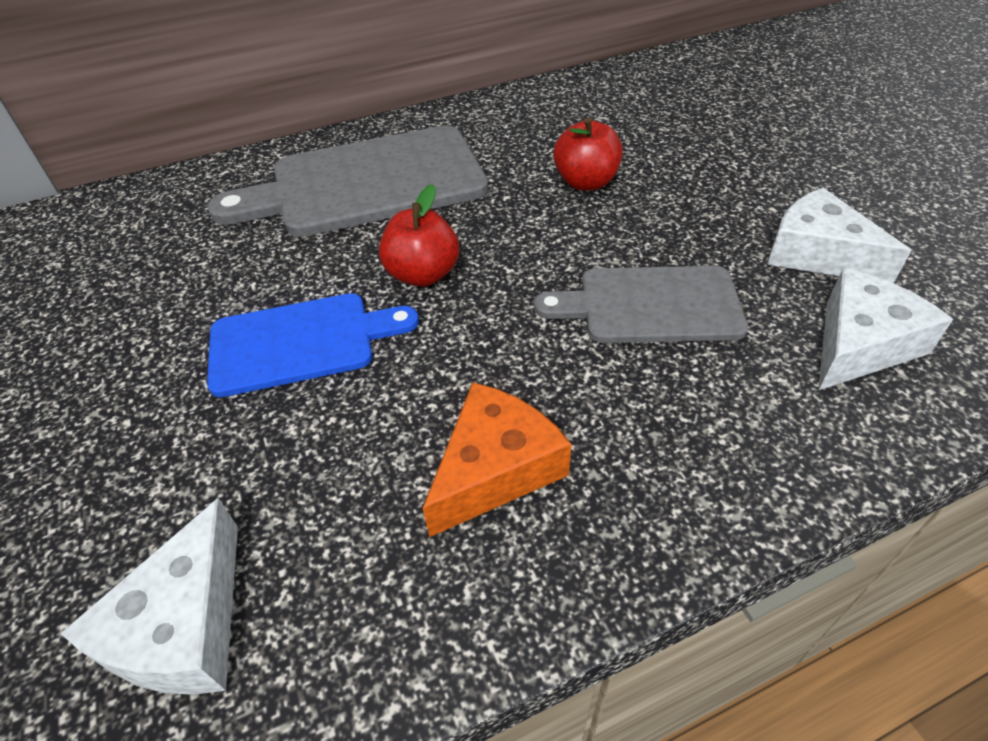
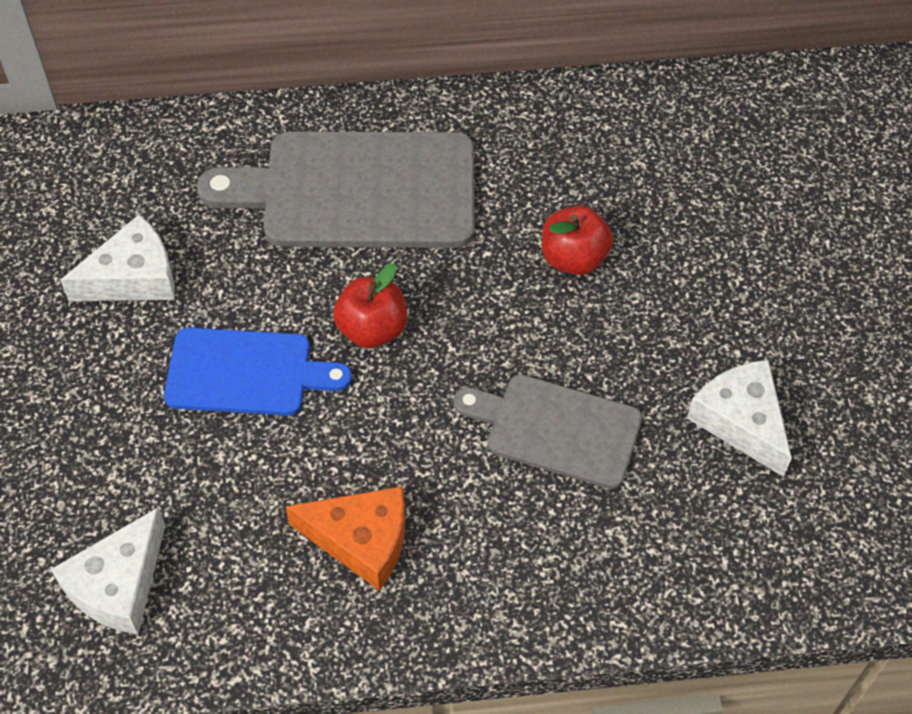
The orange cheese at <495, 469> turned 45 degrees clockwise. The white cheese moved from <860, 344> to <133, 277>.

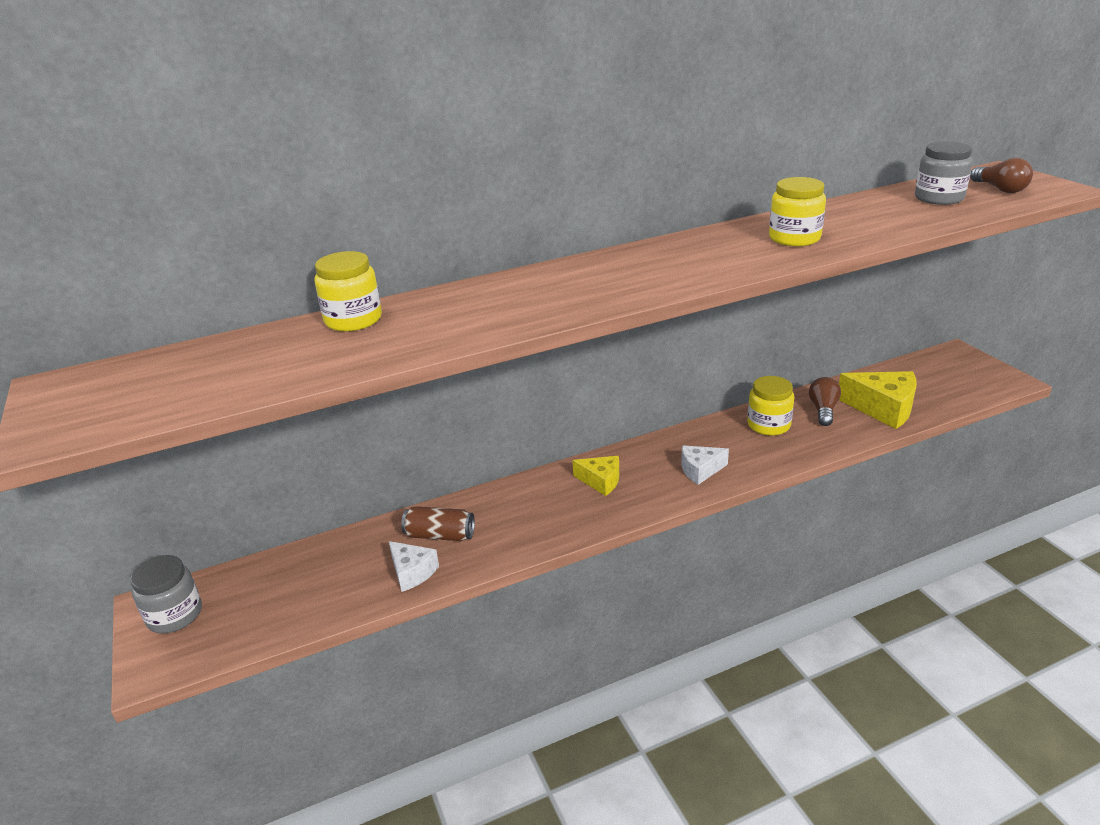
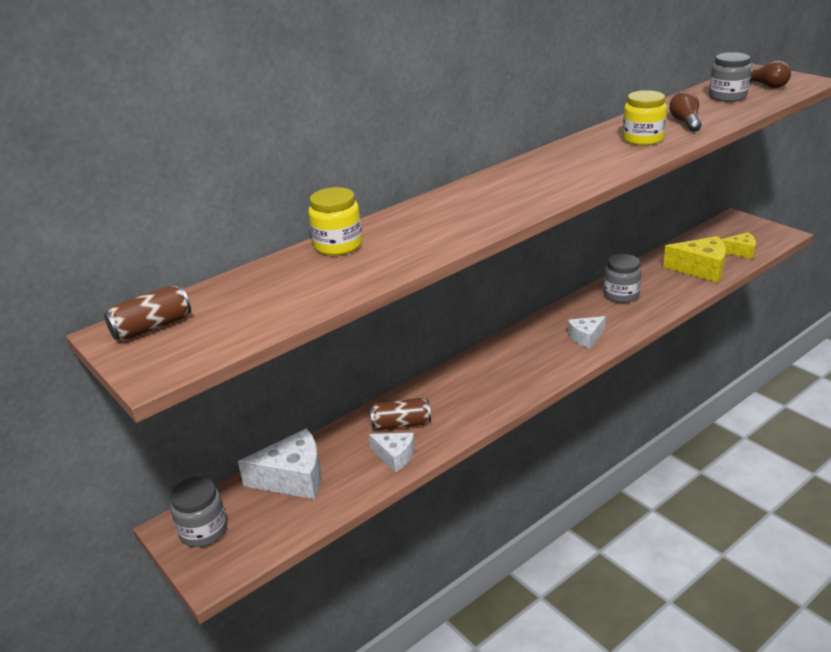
The yellow cheese moved from <601, 481> to <740, 252>. The yellow jar at <768, 425> became the grey jar at <621, 295>. The brown light bulb moved from <823, 410> to <685, 122>. The brown can at <152, 327> appeared. The white cheese at <293, 478> appeared.

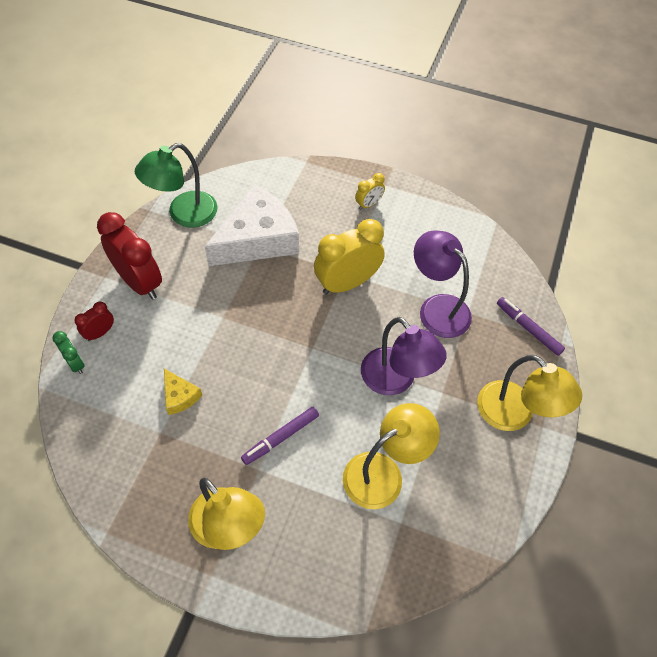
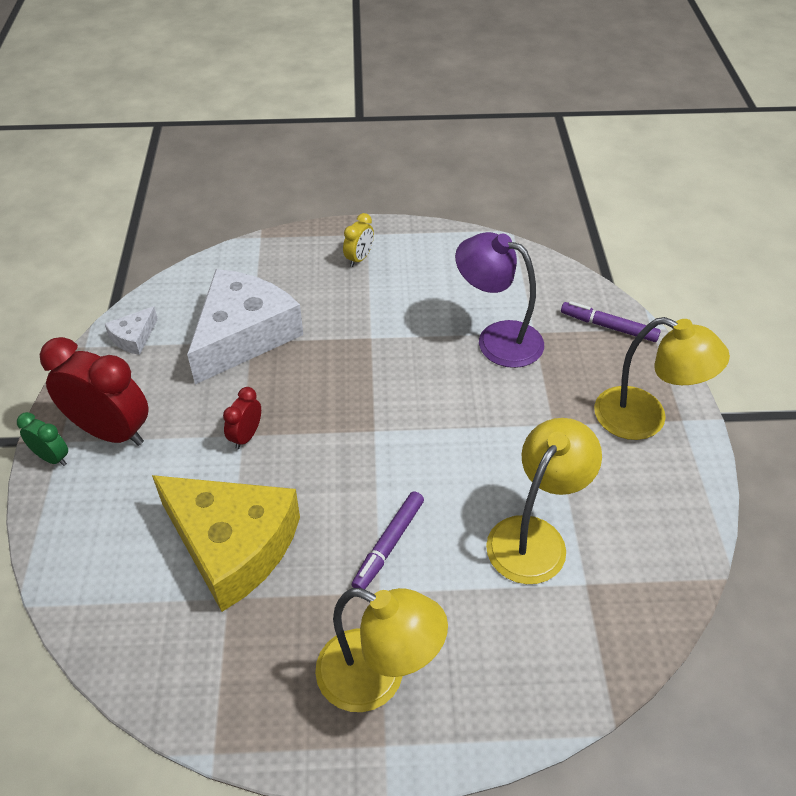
The green clock moved from <75, 363> to <52, 458>. The red clock moved from <100, 333> to <246, 436>. The green lamp at <184, 214> was replaced by the white cheese at <134, 337>. The yellow cheese at <179, 396> changed to 2.33 times the size. The yellow clock at <347, 283> disappeared. The purple lamp at <395, 380> disappeared.

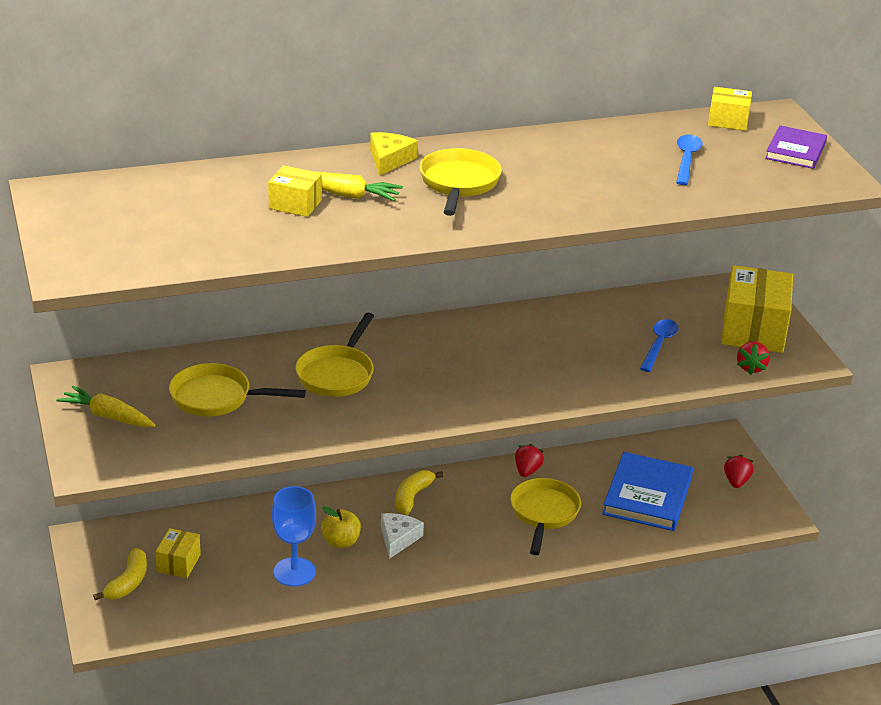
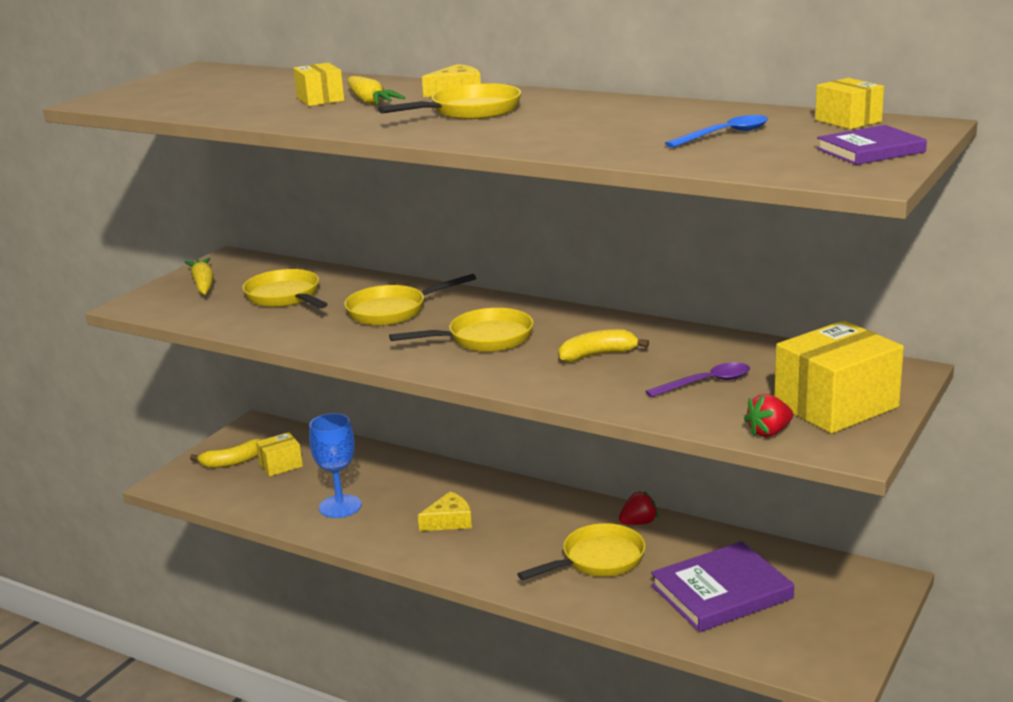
The yellow apple at <341, 542> disappeared. The white cheese at <398, 539> became the yellow cheese at <449, 521>. The yellow banana moved from <412, 497> to <597, 355>. The blue book at <647, 496> became the purple book at <721, 592>. The blue spoon at <659, 345> became the purple spoon at <706, 383>. The red strawberry at <736, 481> disappeared. The yellow pan at <484, 339> appeared.

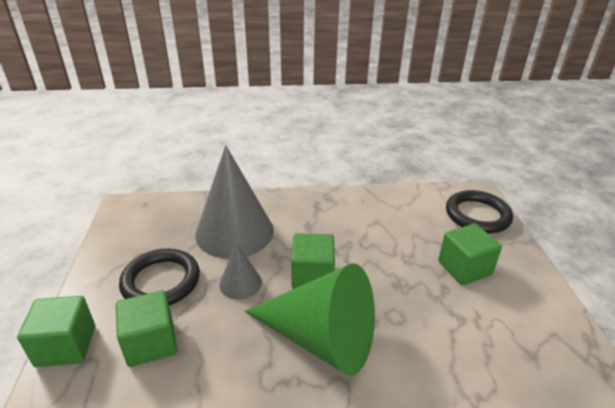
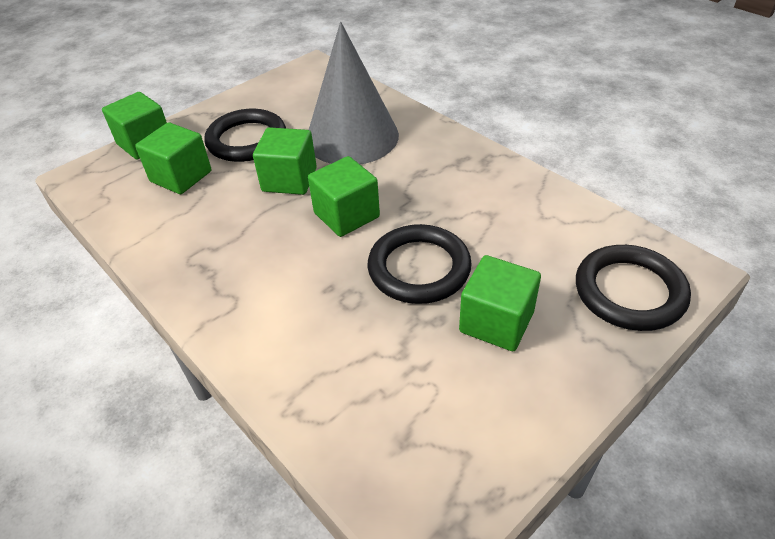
The grey cone at <240, 283> was replaced by the green cube at <289, 179>. The green cone at <321, 338> disappeared. The black ring at <419, 268> appeared.

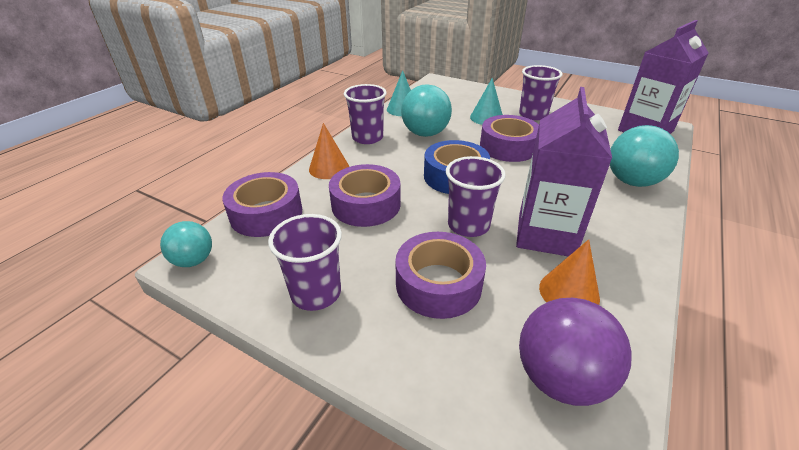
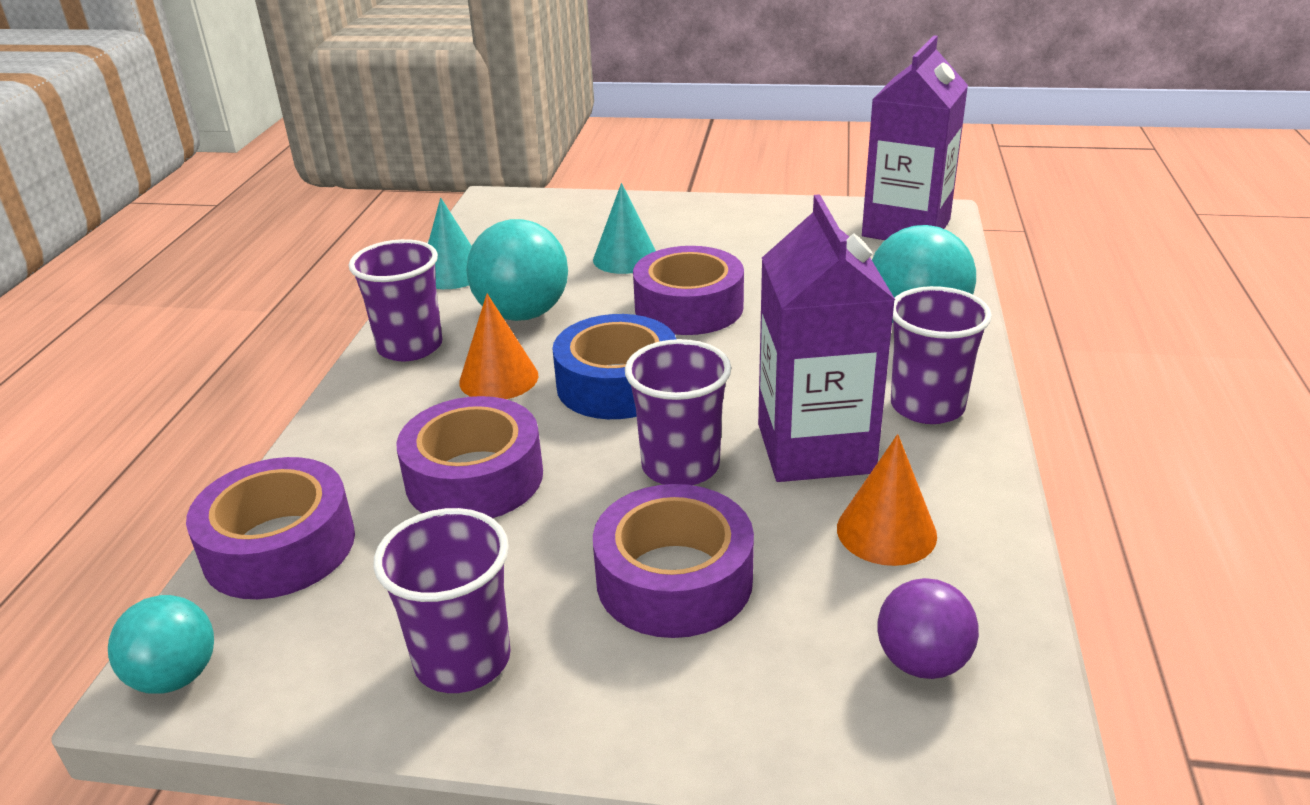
The orange cone moved from <329, 168> to <499, 378>. The purple cup moved from <533, 115> to <927, 406>. The purple ball at <560, 378> changed to 0.61 times the size.

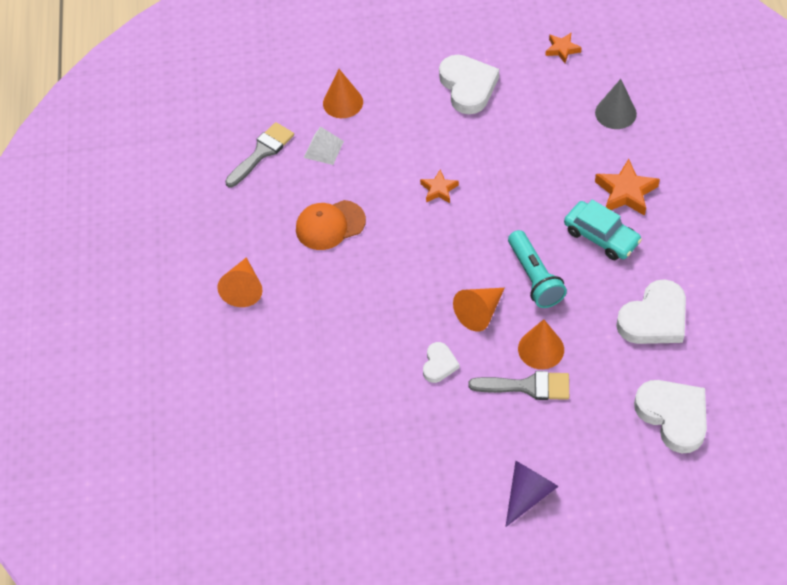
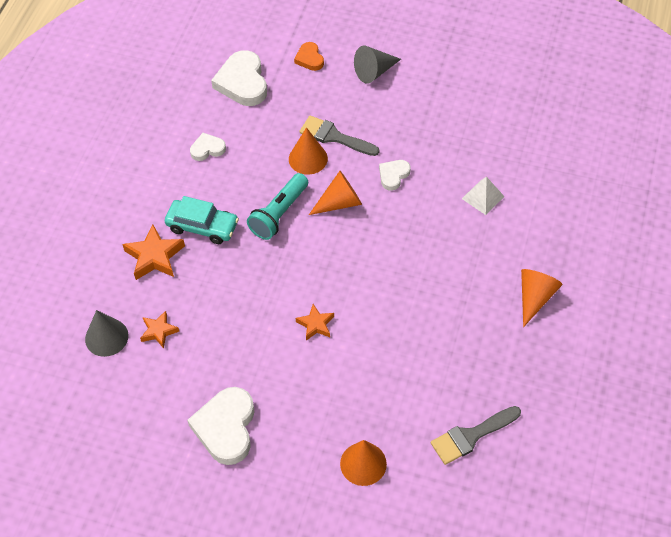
The orange cap at <330, 225> disappeared. The white pyramid moved from <323, 149> to <483, 197>. The purple cone at <528, 494> became the grey cone at <374, 72>. The turquoise flashlight at <534, 277> turned 150 degrees counterclockwise. The orange star moved from <562, 49> to <159, 331>. The turquoise car at <601, 236> turned 135 degrees clockwise. The white heart at <654, 318> changed to 0.54 times the size. The orange heart at <309, 59> appeared.

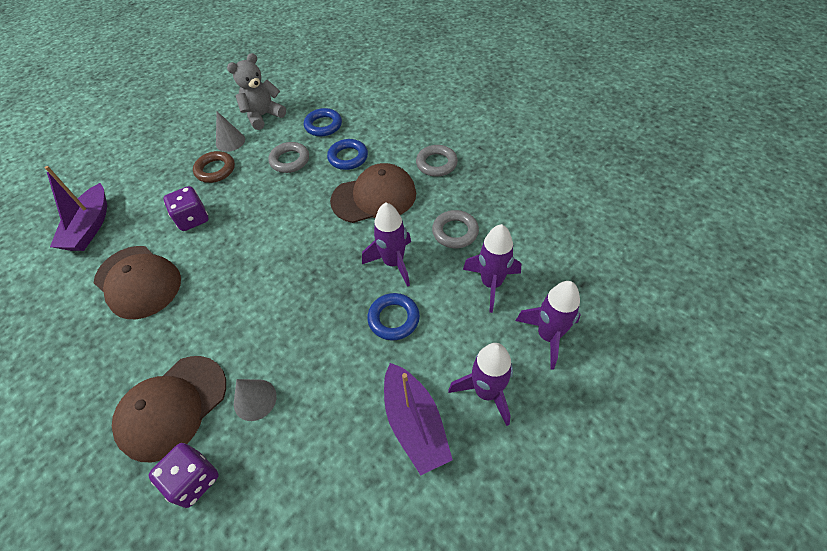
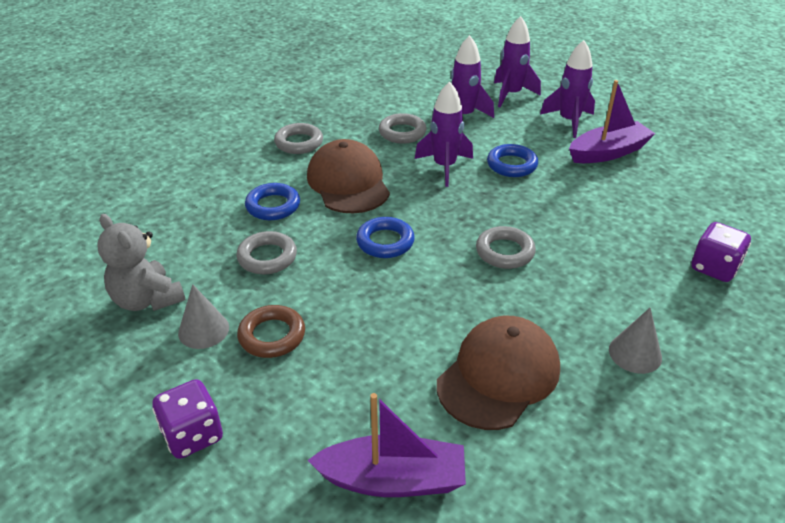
The brown cap at <172, 407> disappeared. The purple dice moved from <193, 219> to <192, 435>. The grey cone moved from <255, 399> to <635, 353>. The blue ring moved from <323, 125> to <385, 242>. The grey ring at <505, 252> appeared.

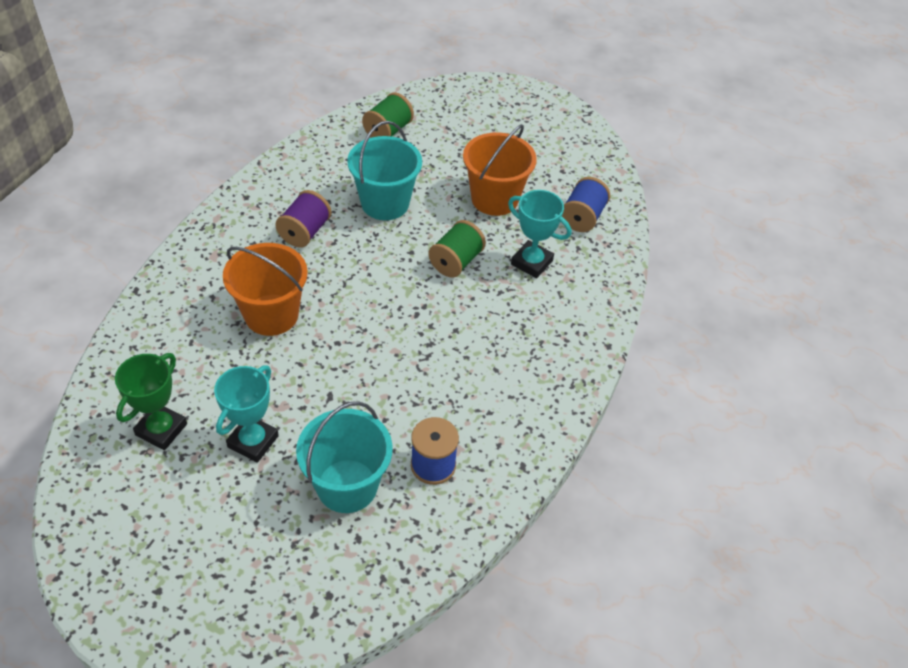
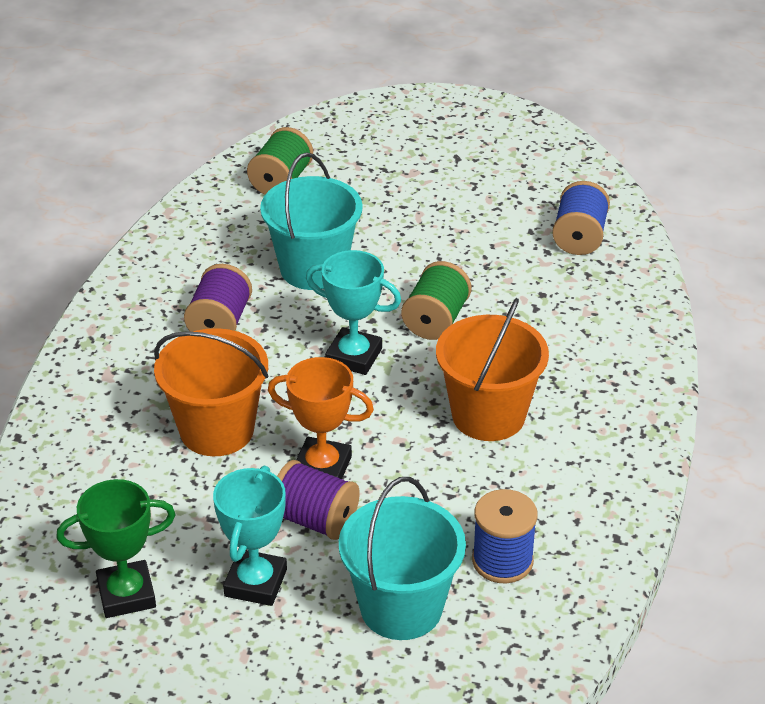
The green trophy at <161, 429> turned 60 degrees clockwise. The orange bucket moved from <494, 199> to <488, 415>. The turquoise trophy moved from <531, 262> to <354, 356>. The orange trophy at <322, 468> appeared. The purple spool at <315, 520> appeared.

